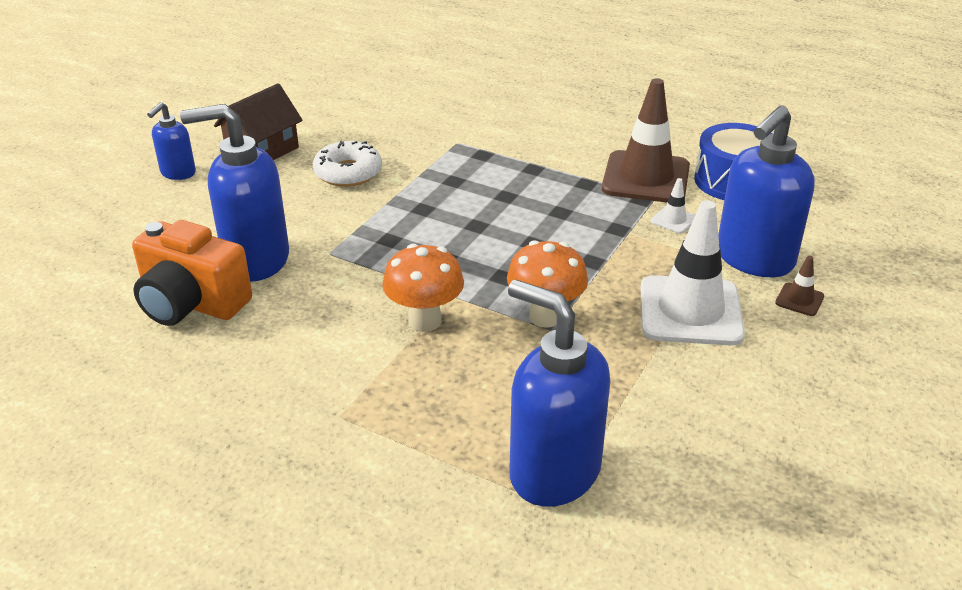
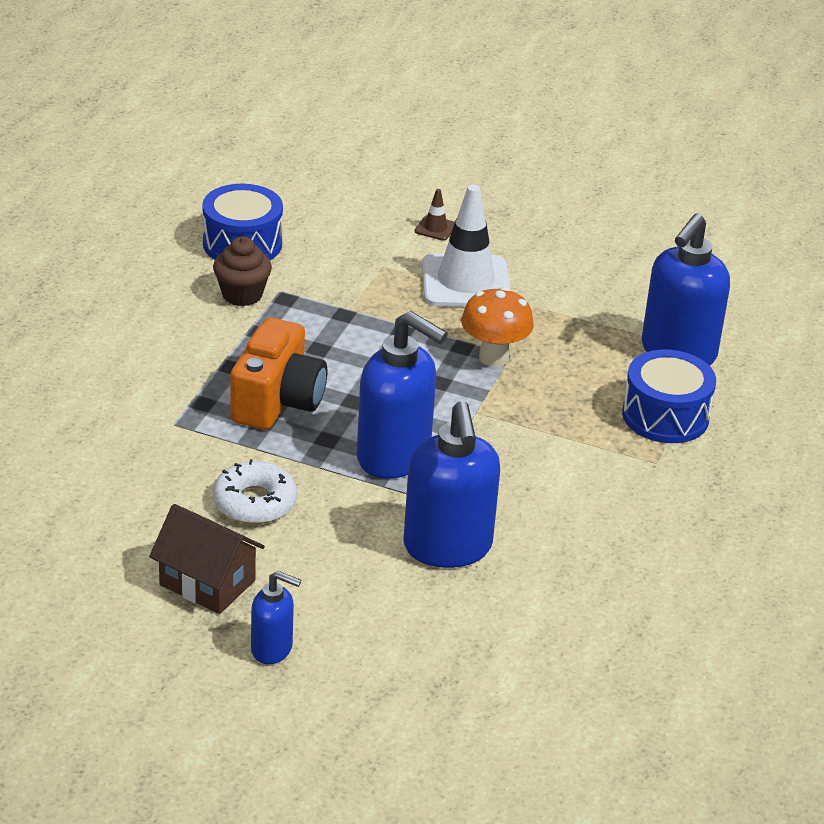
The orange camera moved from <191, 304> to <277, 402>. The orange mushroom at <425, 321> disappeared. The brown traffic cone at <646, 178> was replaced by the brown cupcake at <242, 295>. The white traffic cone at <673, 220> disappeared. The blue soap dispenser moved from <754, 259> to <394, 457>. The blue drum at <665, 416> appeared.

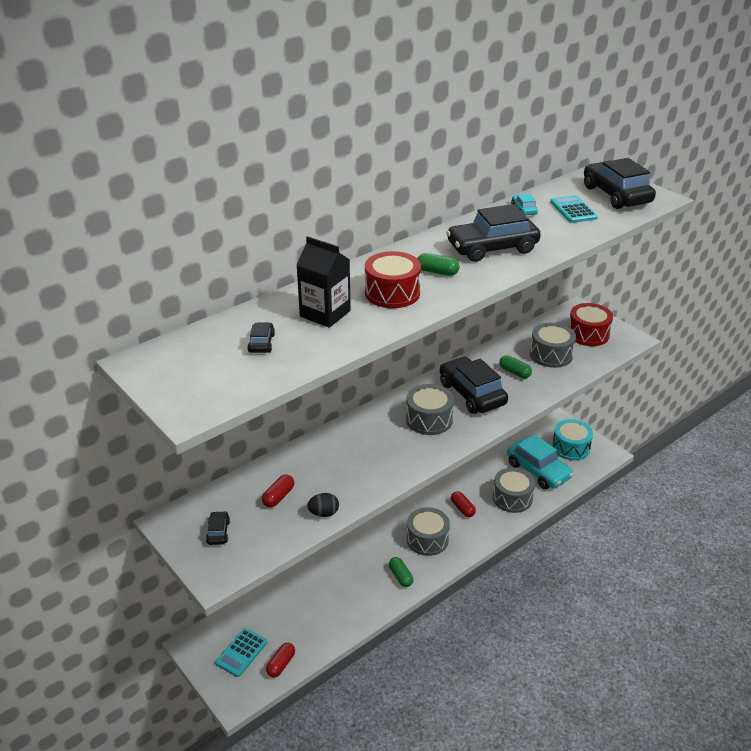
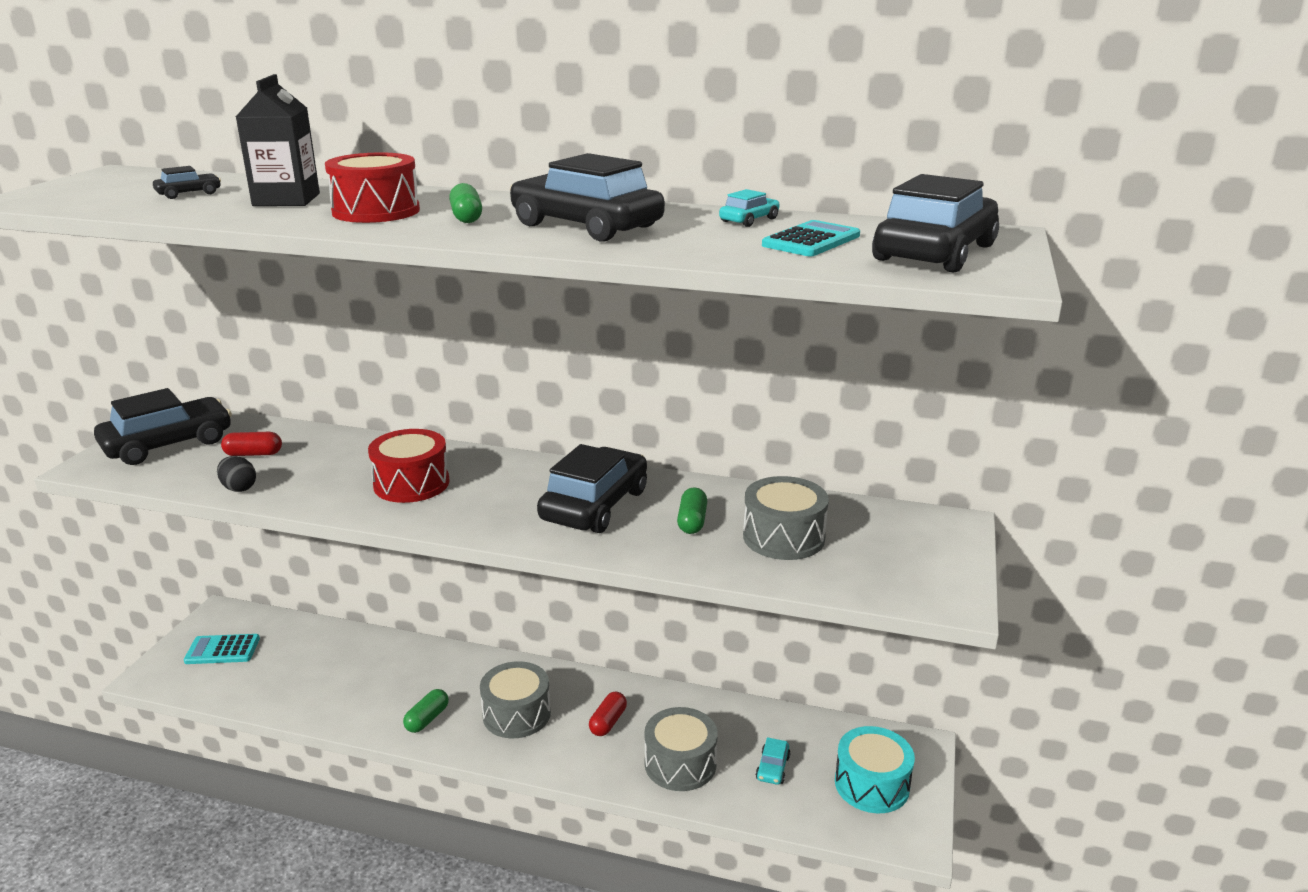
The black car at <218, 532> changed to 2.29 times the size. The red capsule at <281, 664> disappeared. The grey drum at <429, 419> disappeared. The turquoise car at <538, 470> changed to 0.44 times the size. The red drum moved from <588, 334> to <411, 484>.

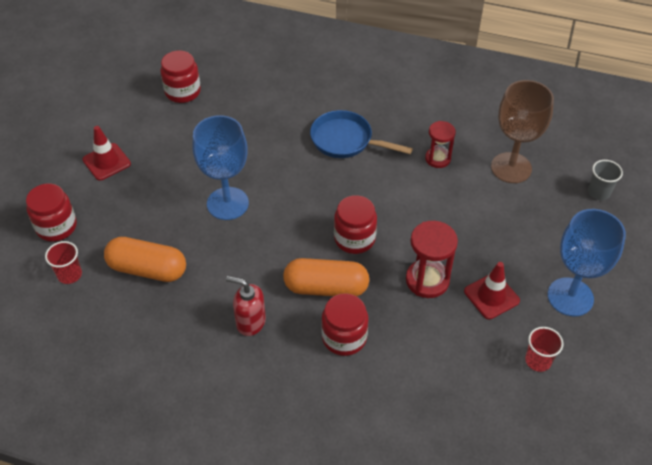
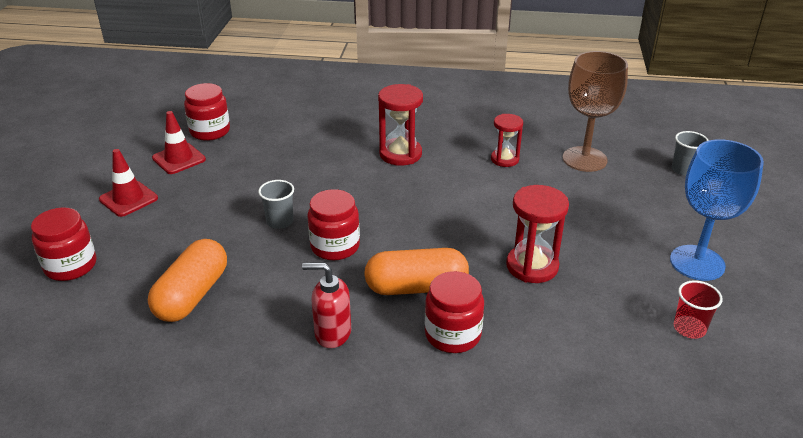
The red cup at <69, 274> disappeared. The orange capsule at <147, 269> turned 75 degrees counterclockwise. The blue goblet at <227, 203> was replaced by the grey cup at <280, 221>. The blue pan at <345, 140> was replaced by the red hourglass at <400, 154>. The red jar moved from <354, 239> to <335, 246>. The red traffic cone moved from <491, 296> to <179, 159>.

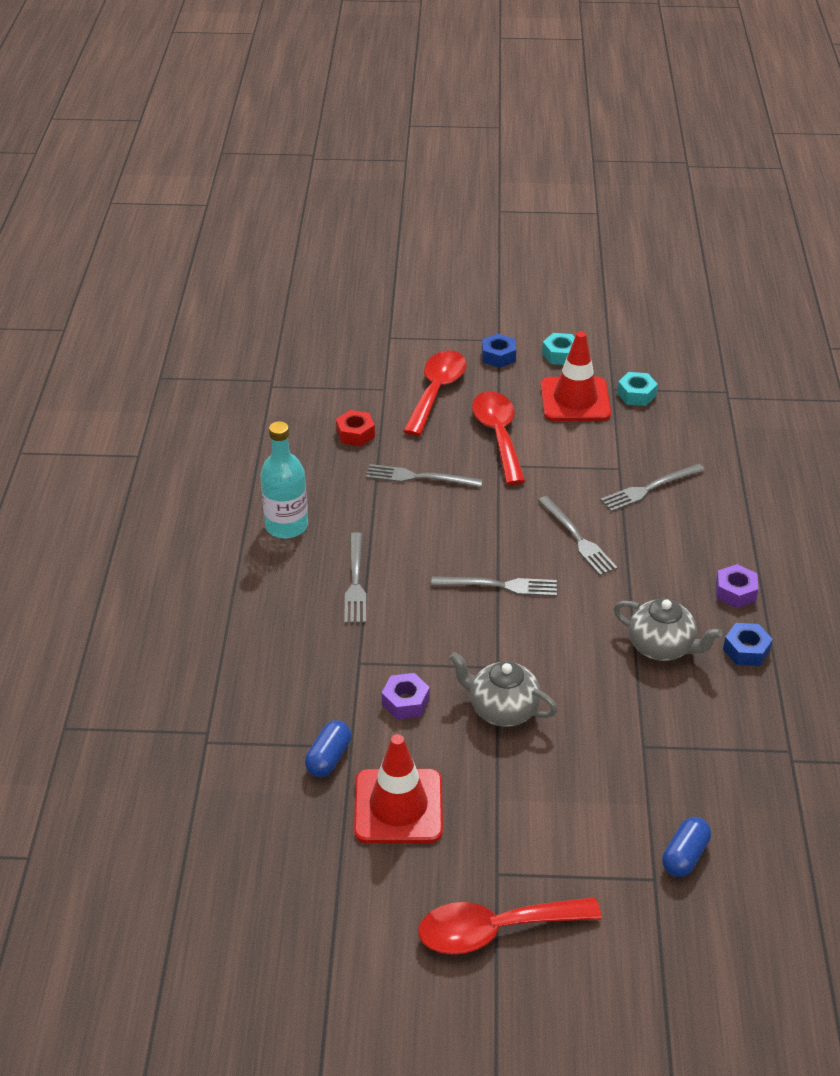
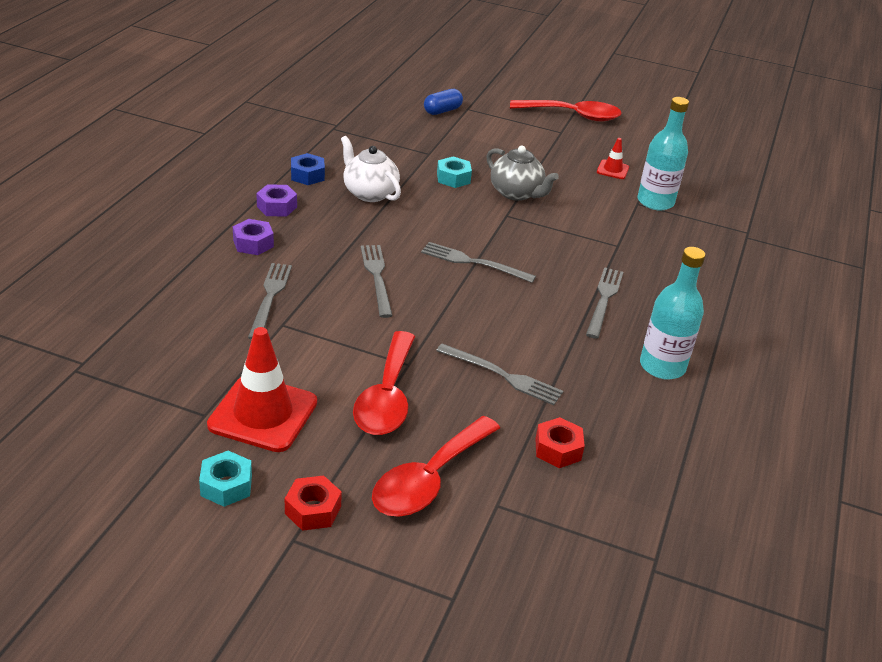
The blue capsule at <328, 758> was replaced by the turquoise bottle at <655, 202>. The red traffic cone at <398, 806> changed to 0.47 times the size. The purple nut moved from <405, 702> to <253, 243>. The blue nut at <498, 356> became the red nut at <313, 510>. The grey fork at <649, 488> turned 75 degrees counterclockwise. The grey teapot at <662, 647> became the white teapot at <369, 193>. The turquoise nut moved from <636, 394> to <453, 178>.

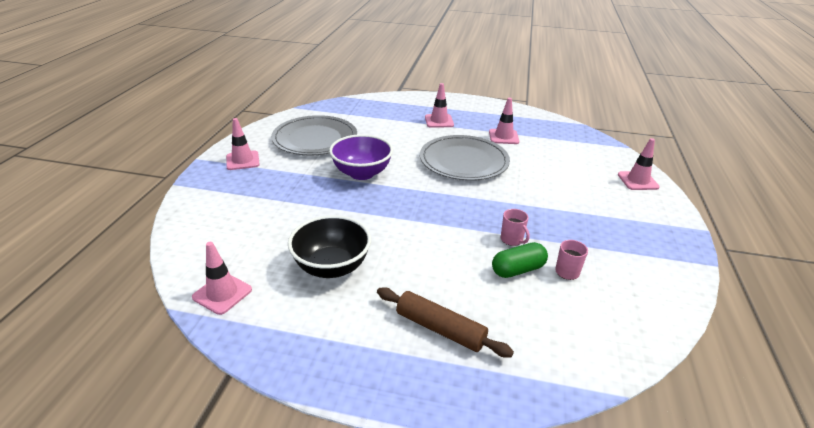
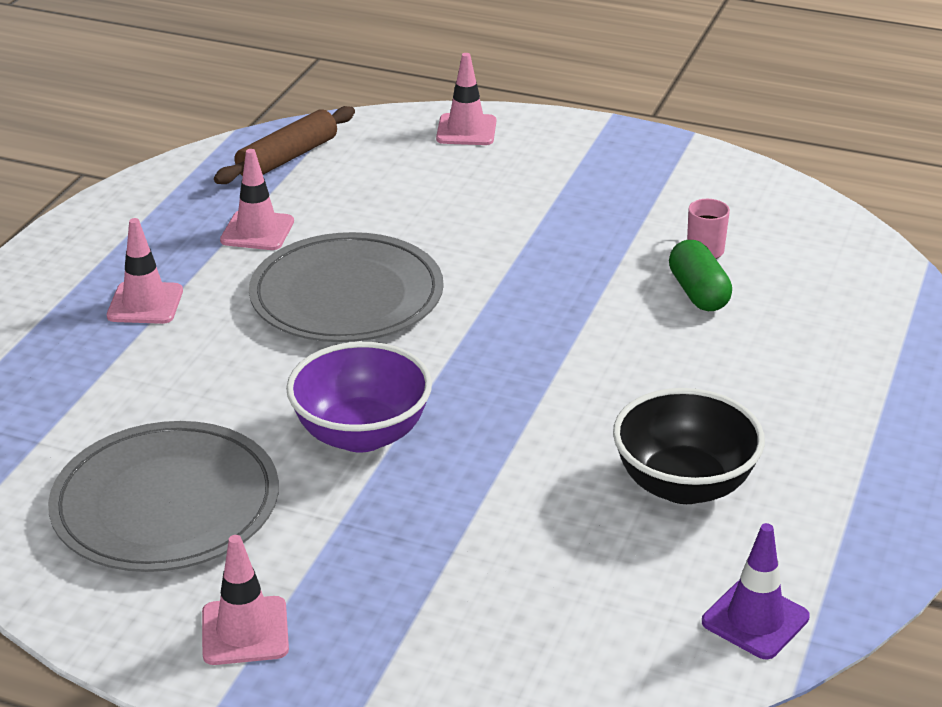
The pink traffic cone at <222, 293> became the purple traffic cone at <755, 620>. The brown rolling pin moved from <440, 329> to <287, 158>. The pink mug at <512, 240> disappeared.

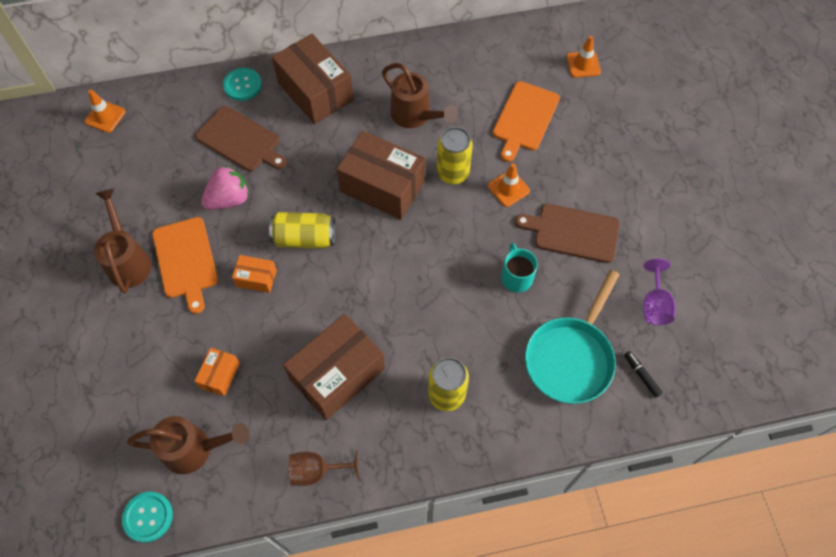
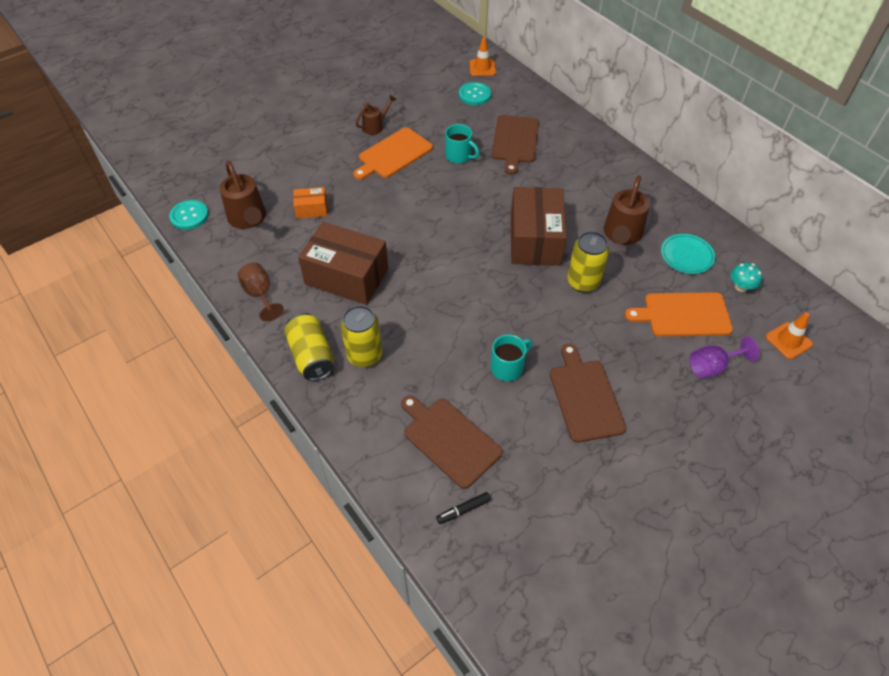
The brown watering can at <128, 260> changed to 0.58 times the size. The pink strawberry at <229, 199> was replaced by the turquoise mug at <459, 156>. The turquoise button moved from <242, 85> to <474, 95>. The orange box at <256, 278> disappeared. The yellow can moved from <305, 238> to <312, 356>. The brown box at <315, 91> disappeared. The orange traffic cone at <508, 188> disappeared. The turquoise pan at <570, 358> was replaced by the brown cutting board at <449, 440>. The black marker at <641, 375> turned 150 degrees counterclockwise. The purple goblet moved from <654, 305> to <712, 366>. The turquoise plate at <686, 256> appeared. The turquoise mushroom at <740, 287> appeared.

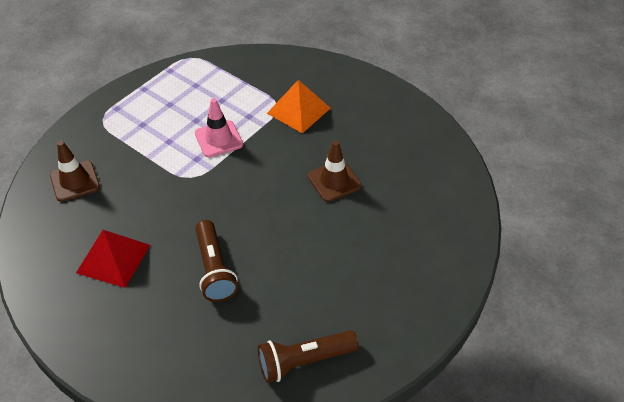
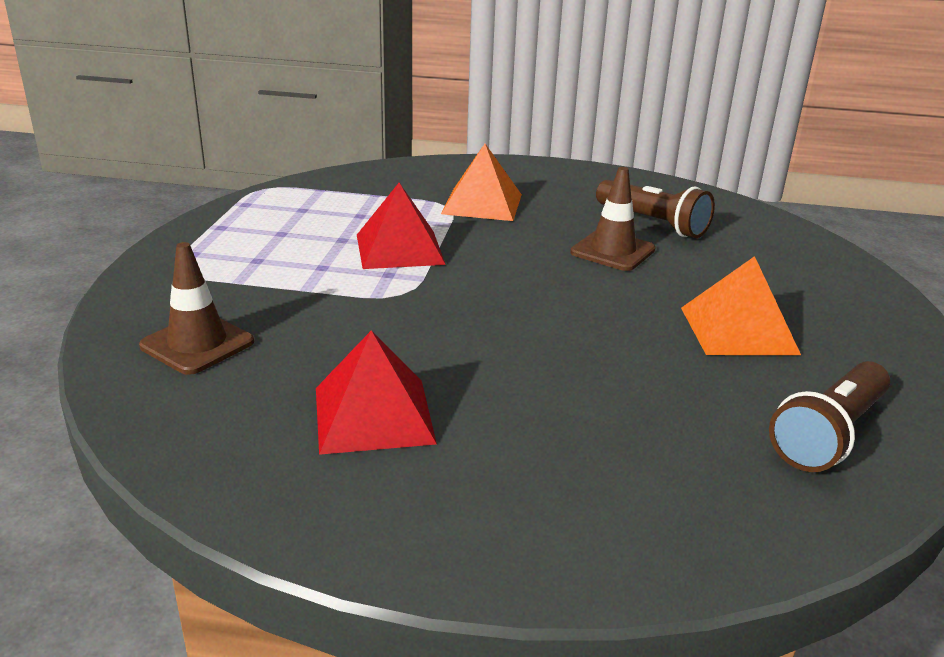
The pink traffic cone at <218, 139> was replaced by the red pyramid at <400, 249>. The brown flashlight moved from <214, 269> to <653, 223>. The orange pyramid at <738, 330> appeared.

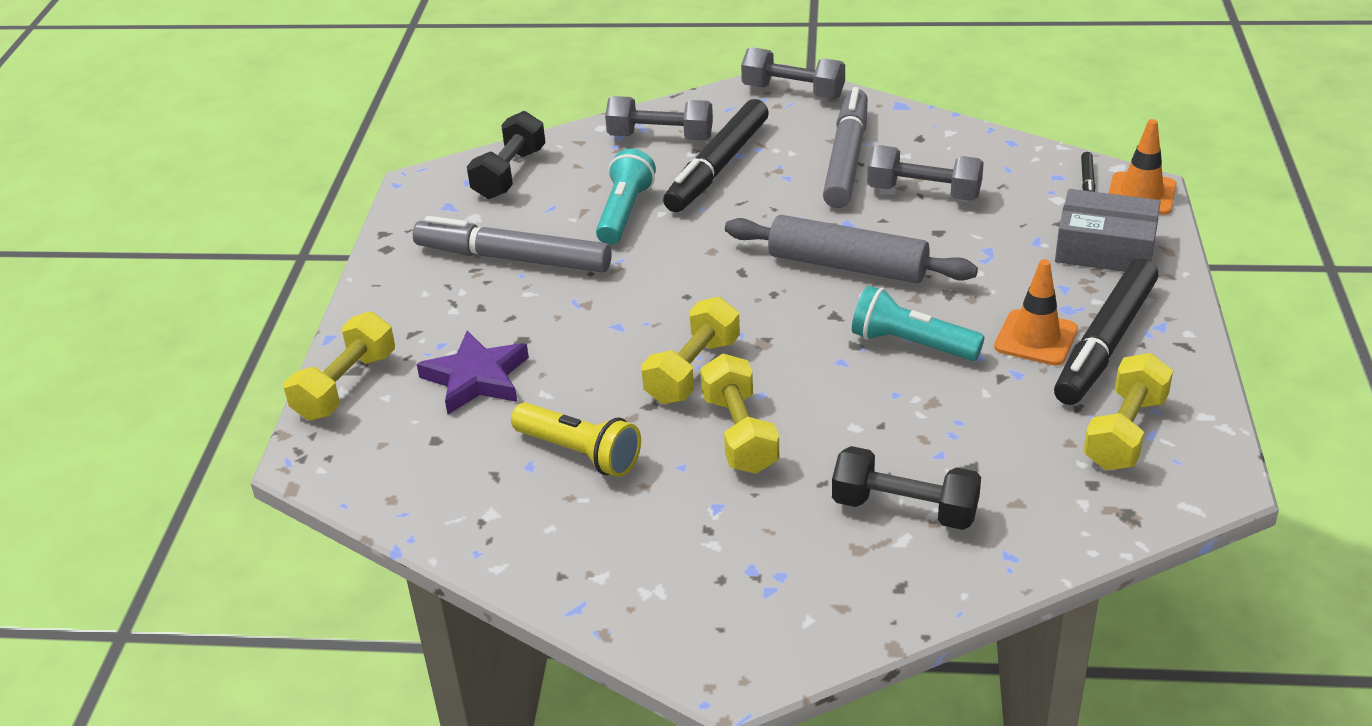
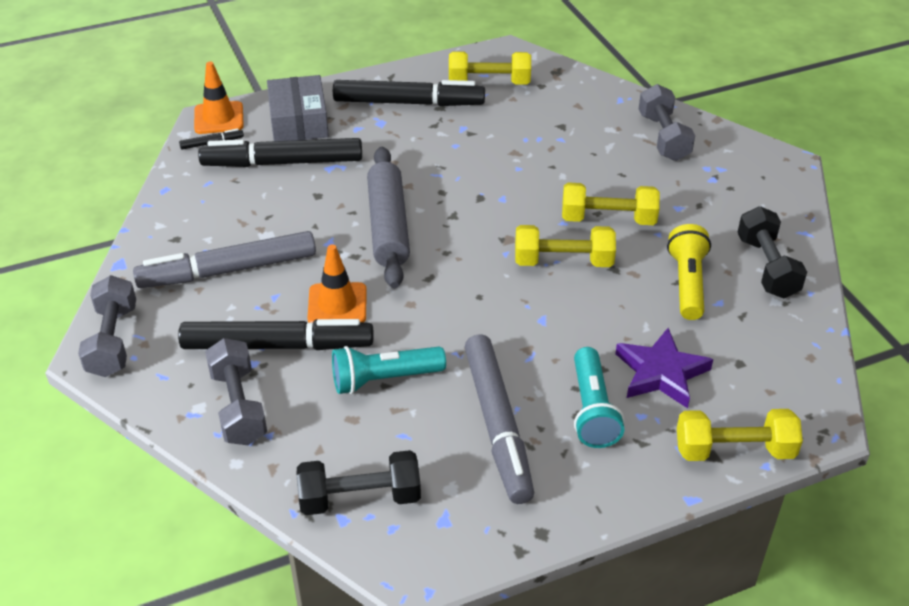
The yellow dumbbell at <739, 434> turned 45 degrees clockwise. The black dumbbell moved from <904, 509> to <767, 267>. The turquoise flashlight moved from <911, 344> to <592, 410>. The grey dumbbell moved from <924, 193> to <663, 137>. The orange traffic cone moved from <1036, 338> to <337, 304>. The black marker at <282, 162> appeared.

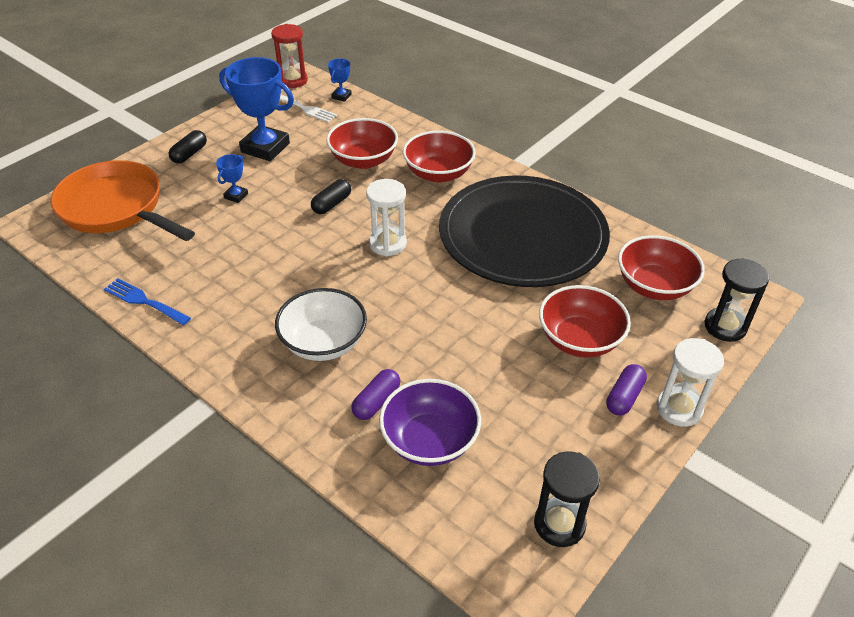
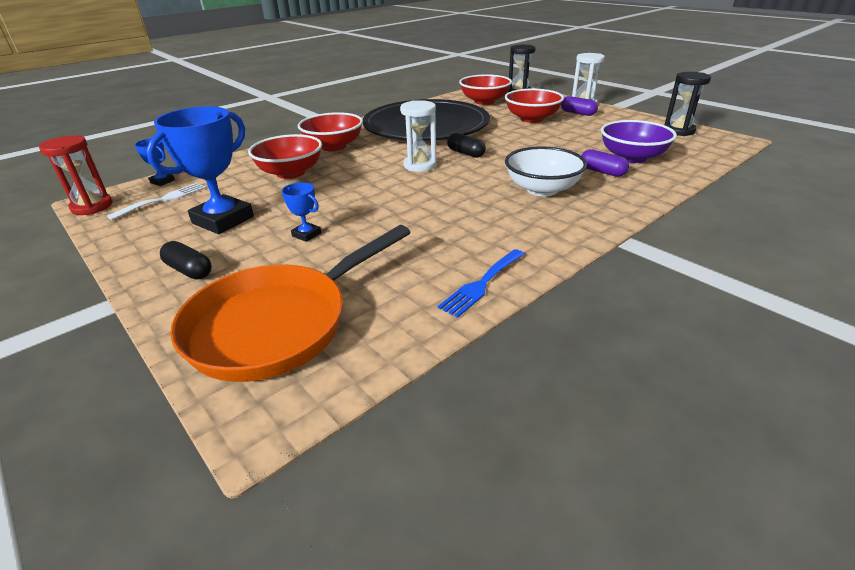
The black capsule moved from <332, 204> to <465, 153>.

